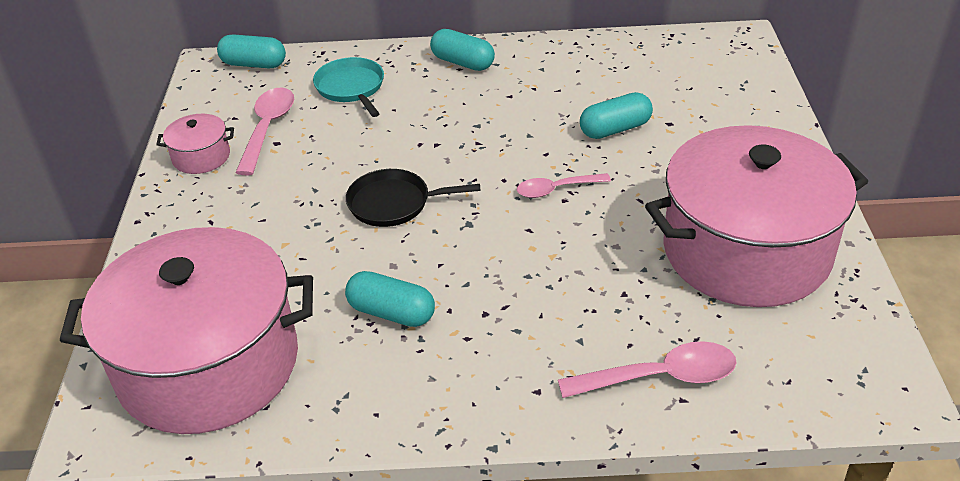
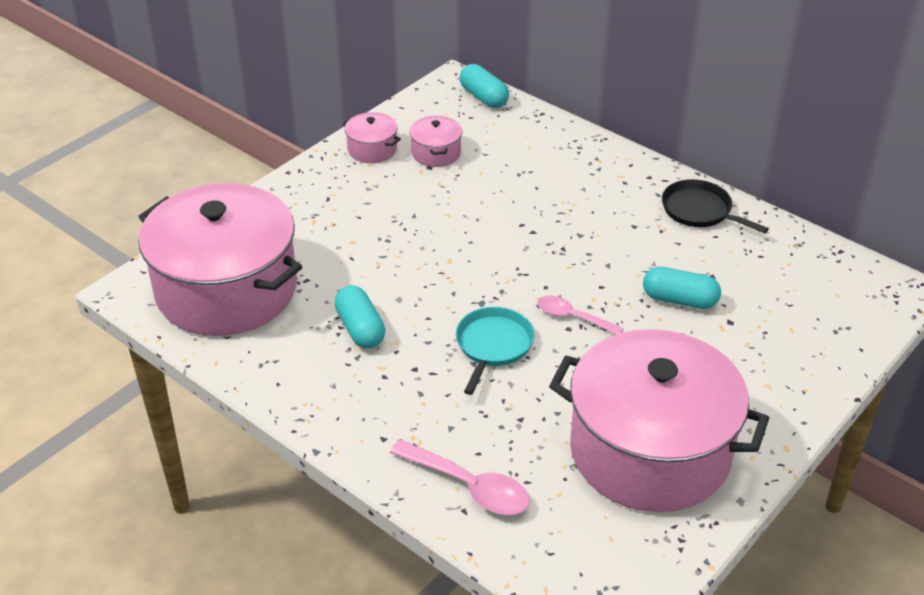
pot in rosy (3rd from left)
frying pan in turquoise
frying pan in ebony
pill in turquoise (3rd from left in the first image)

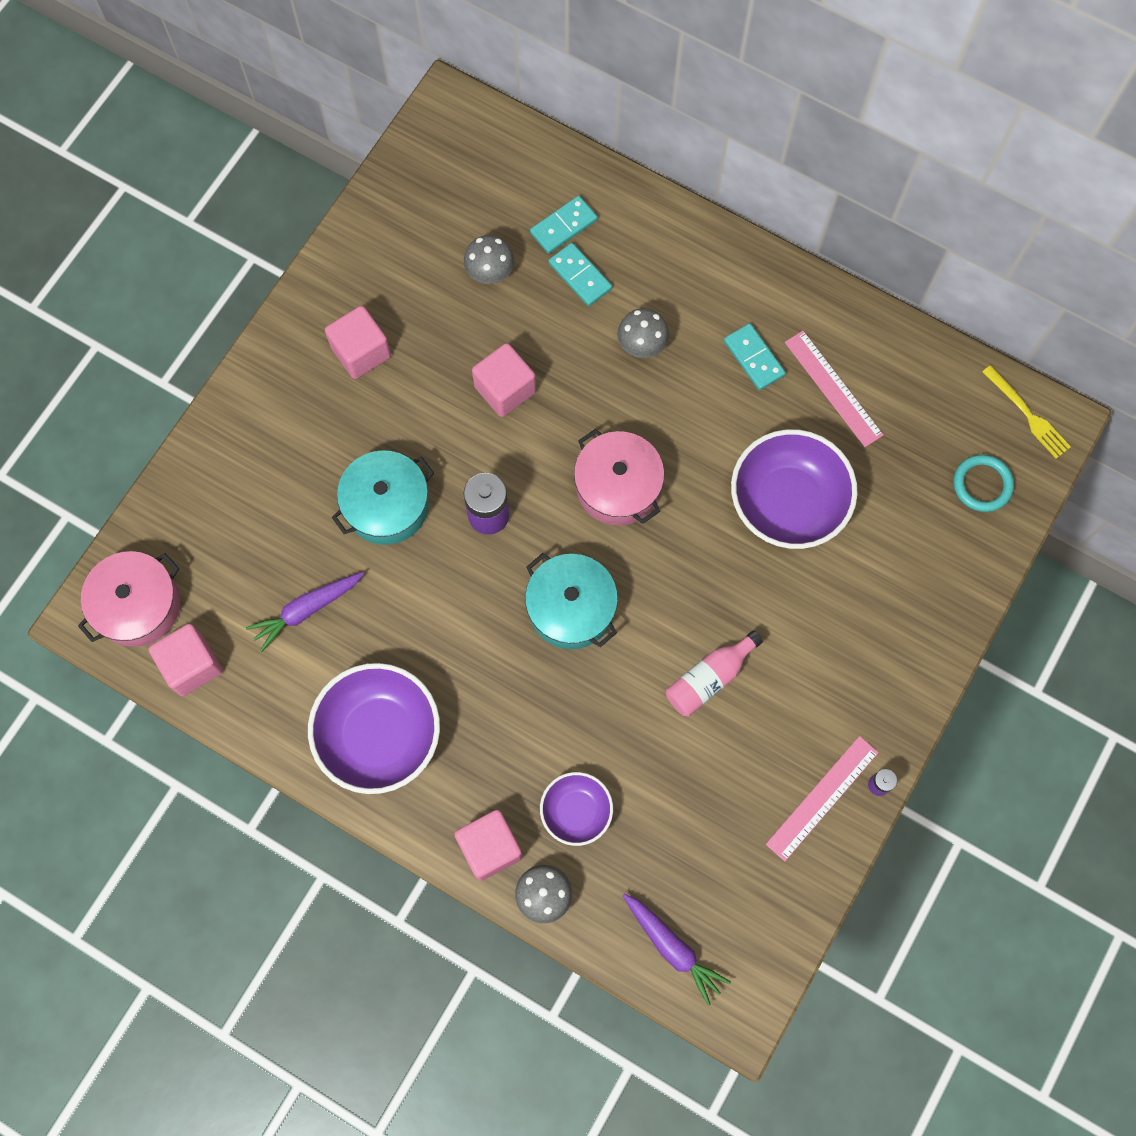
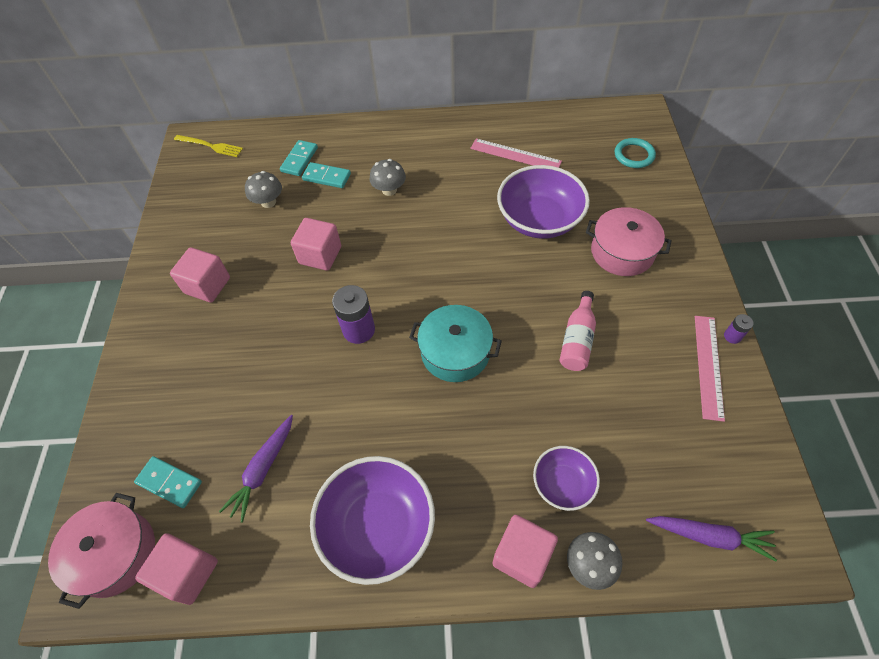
pot in turquoise (1st from left in the first image)
pot in rosy (2nd from left)
domino piece in turquoise (1st from left)
fork in bright yellow

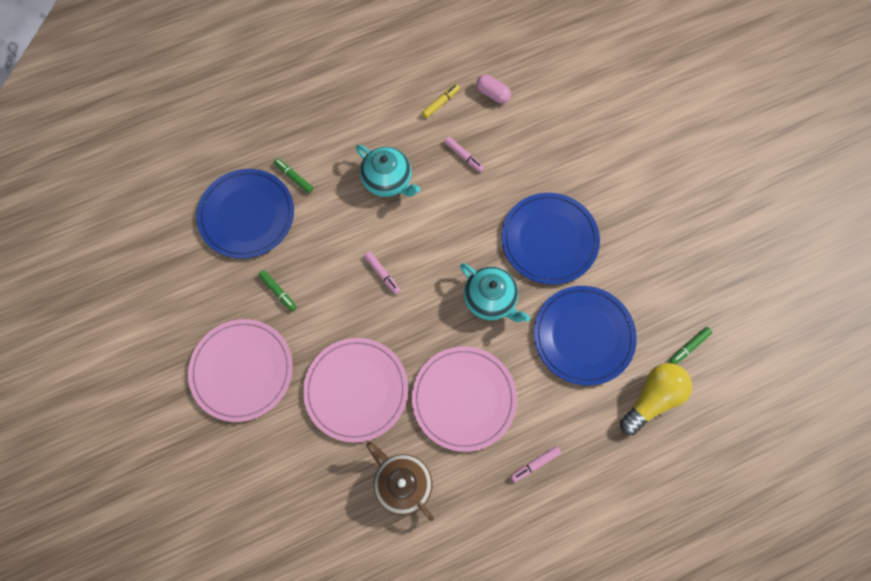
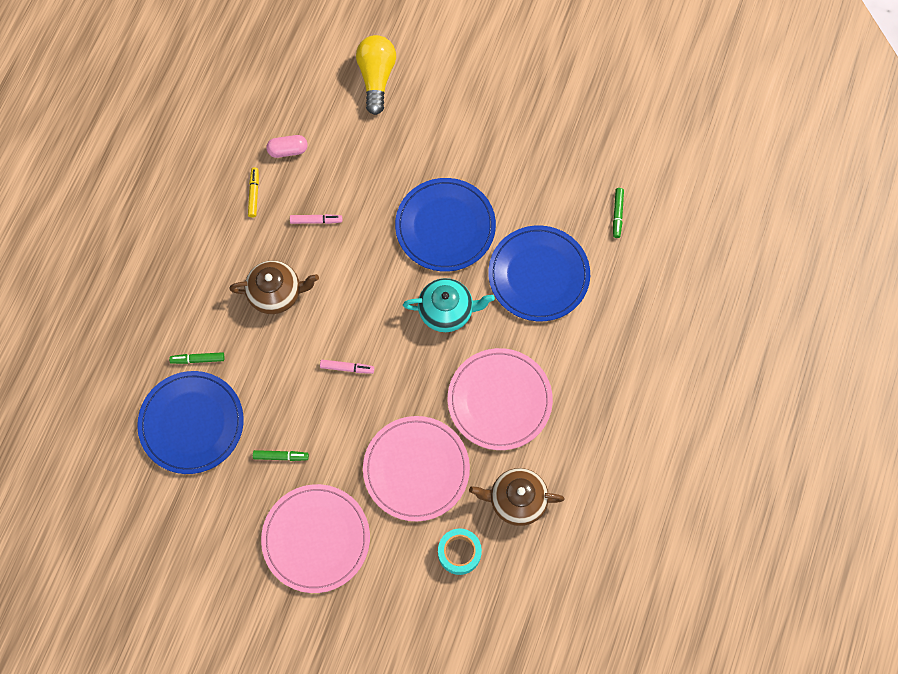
teapot in brown (1st from left)
marker in rosy (3rd from left in the first image)
lightbulb in bright yellow
roll of tape in turquoise

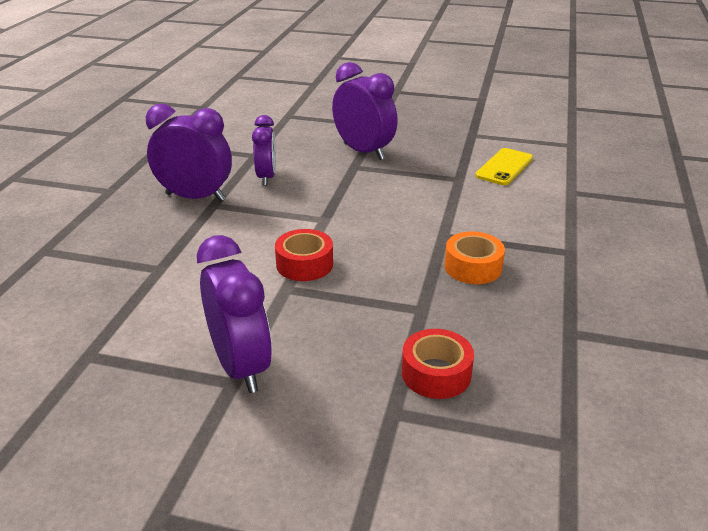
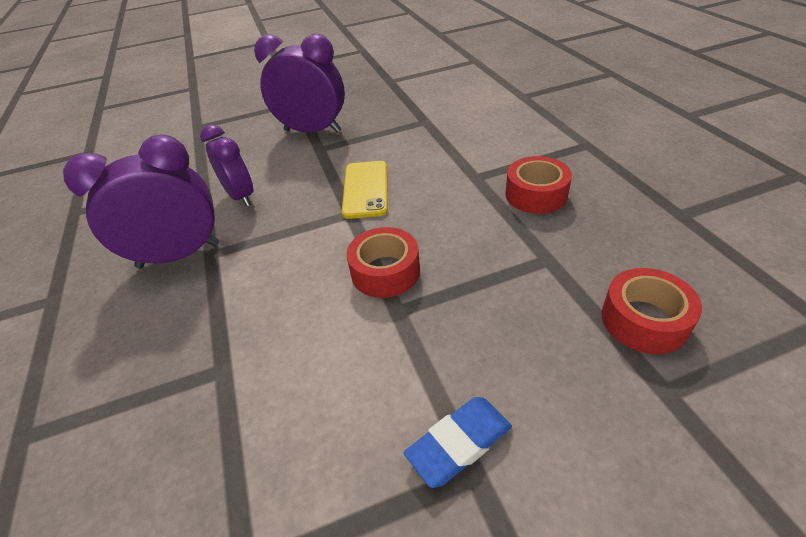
eraser in blue
roll of tape in crimson (2nd from left)
mobile phone in bright yellow

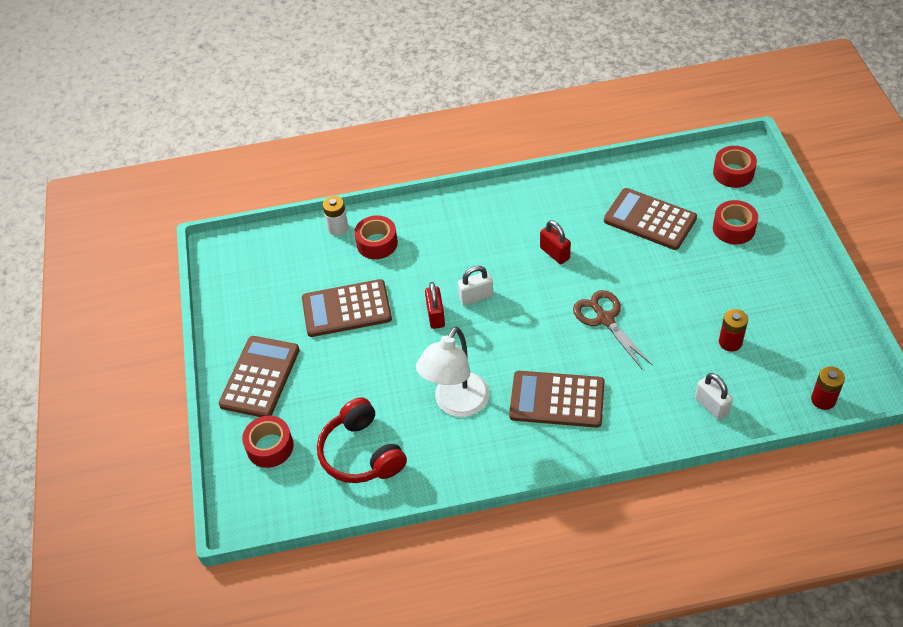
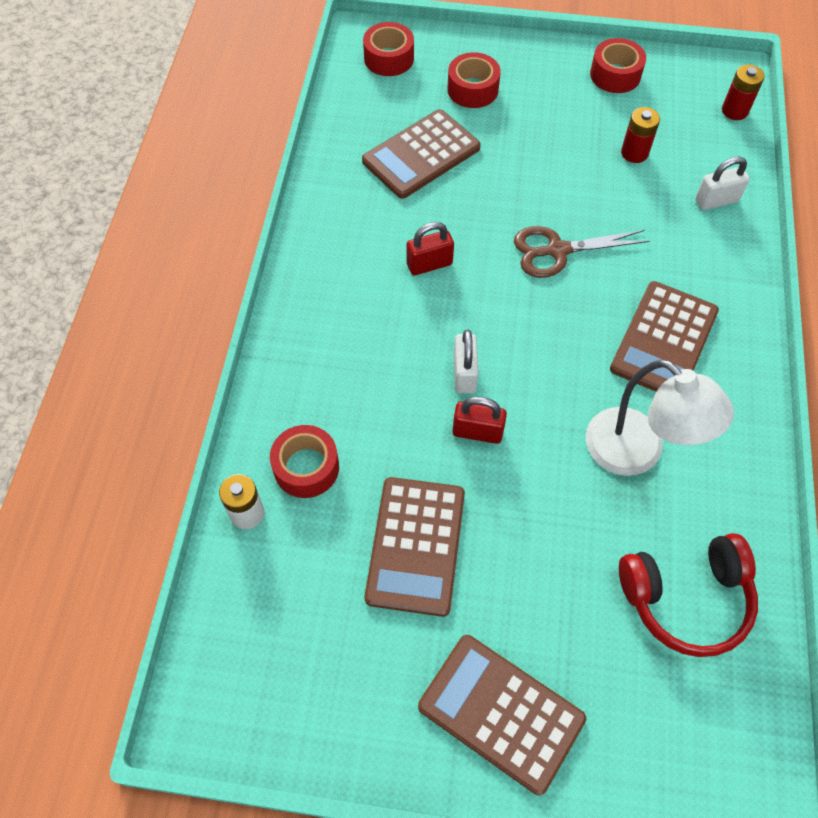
roll of tape in crimson (4th from left)

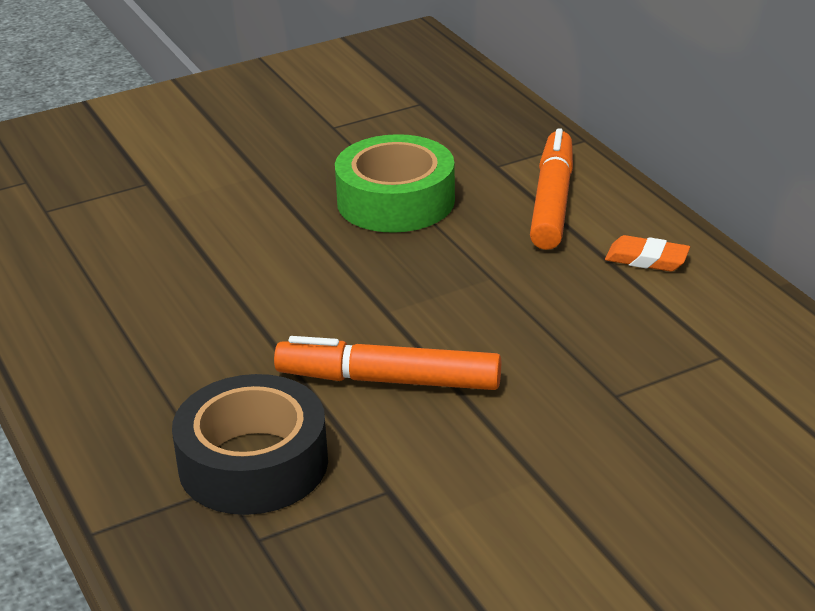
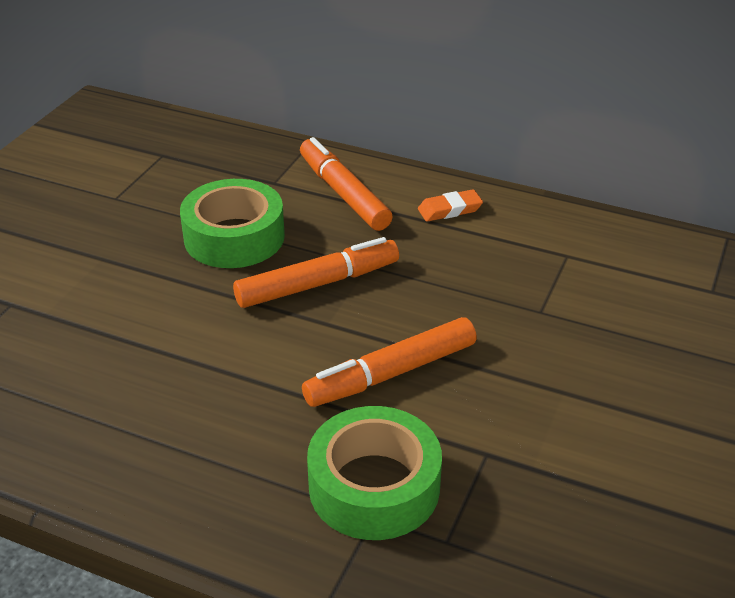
roll of tape in emerald (2nd from left)
marker in orange (1st from left)

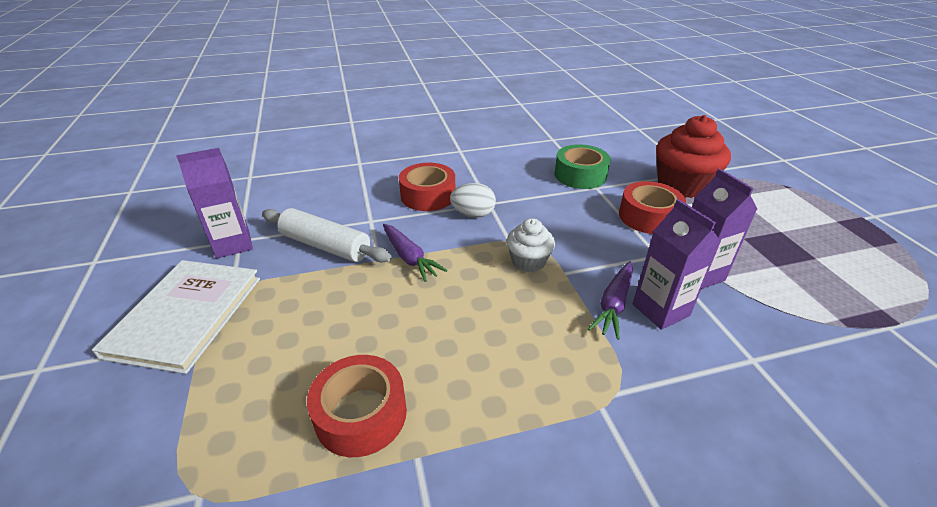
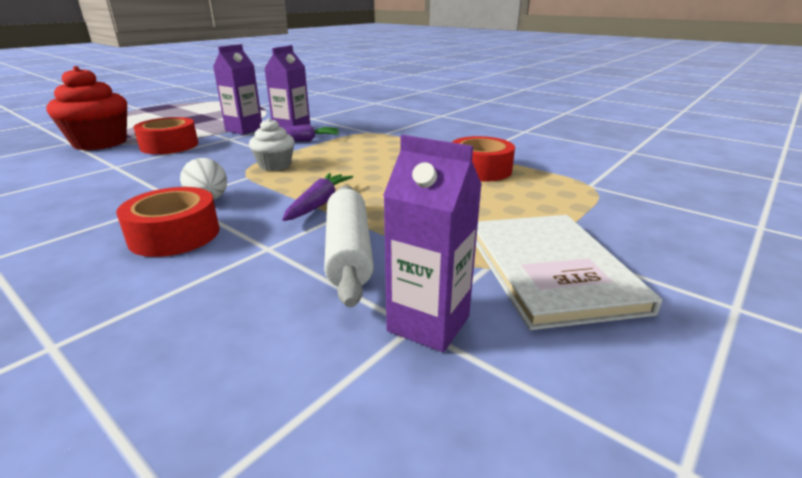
hardcover in pure white
roll of tape in emerald

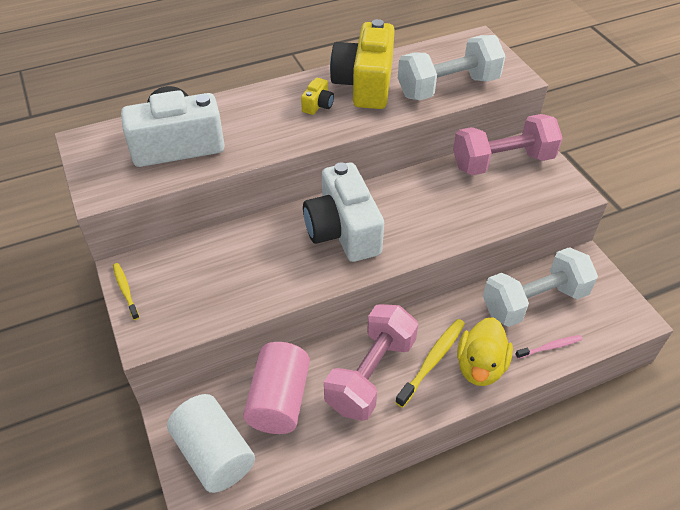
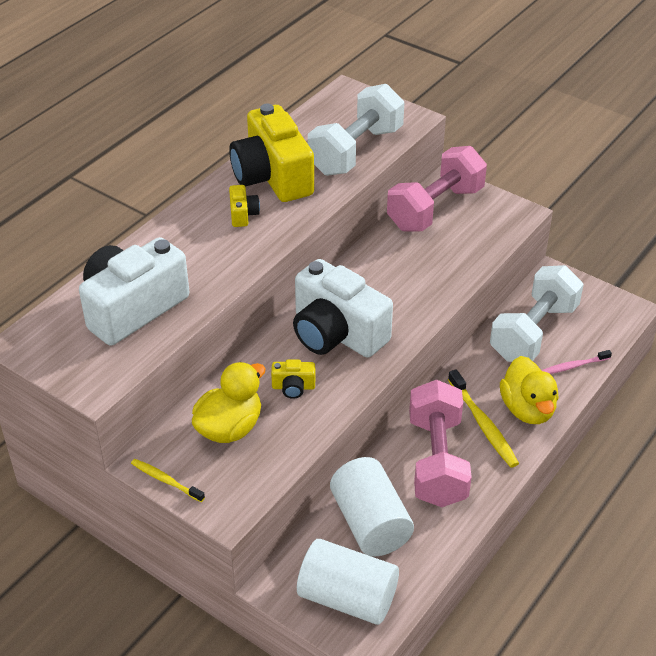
cylinder shape in pure white (2nd from left)
dental brush in bright yellow (2nd from left)
dental brush in rosy
duck in bright yellow (1st from left)
photo camera in bright yellow (3rd from left)

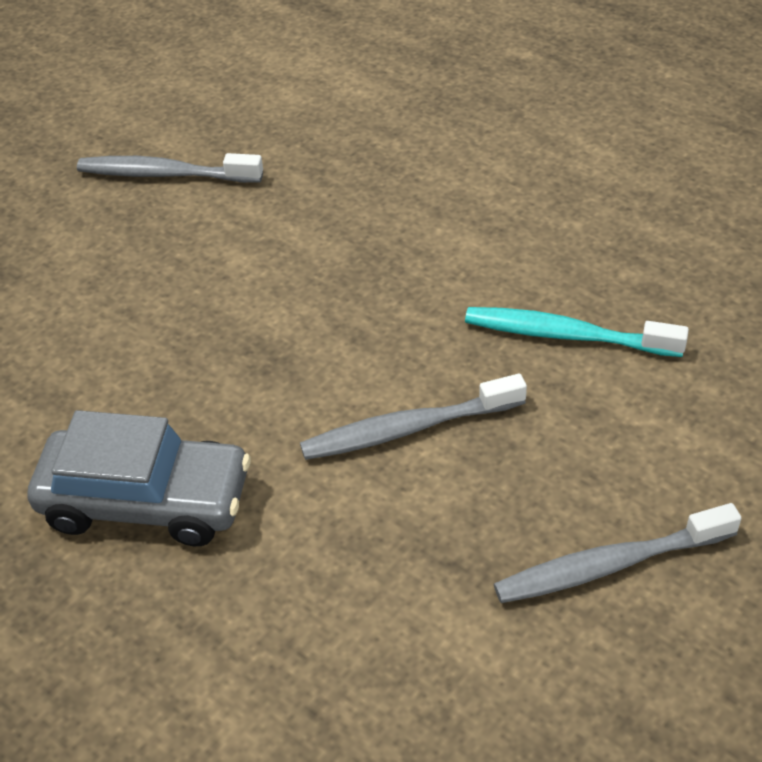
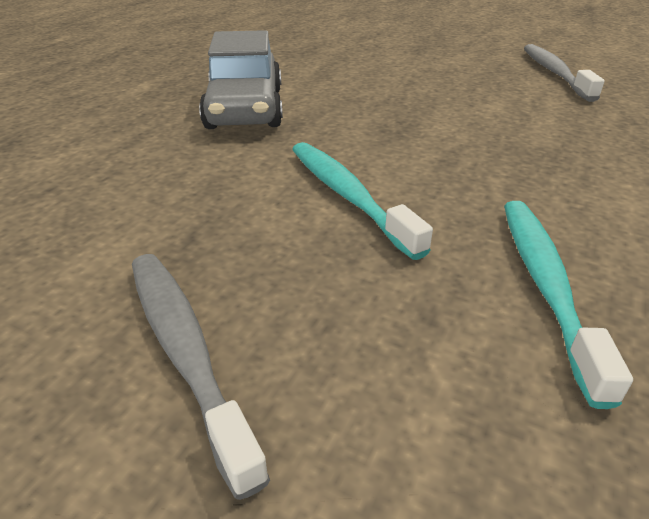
dental brush in turquoise (1st from left)

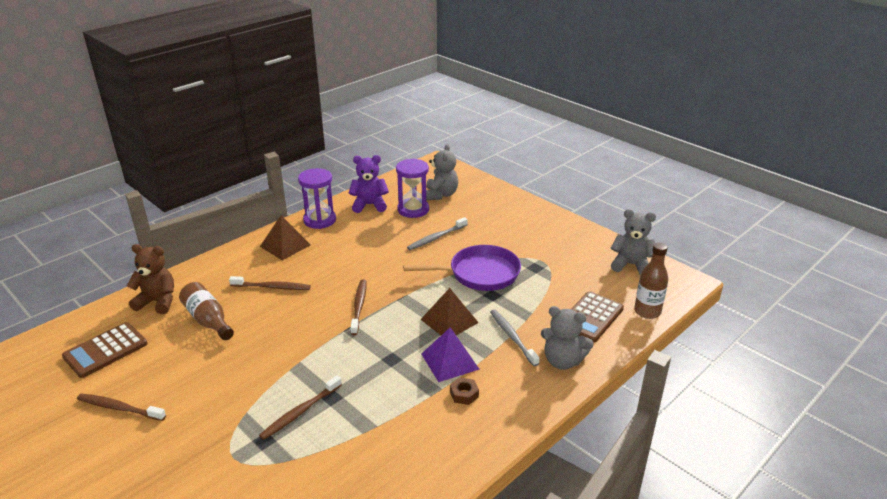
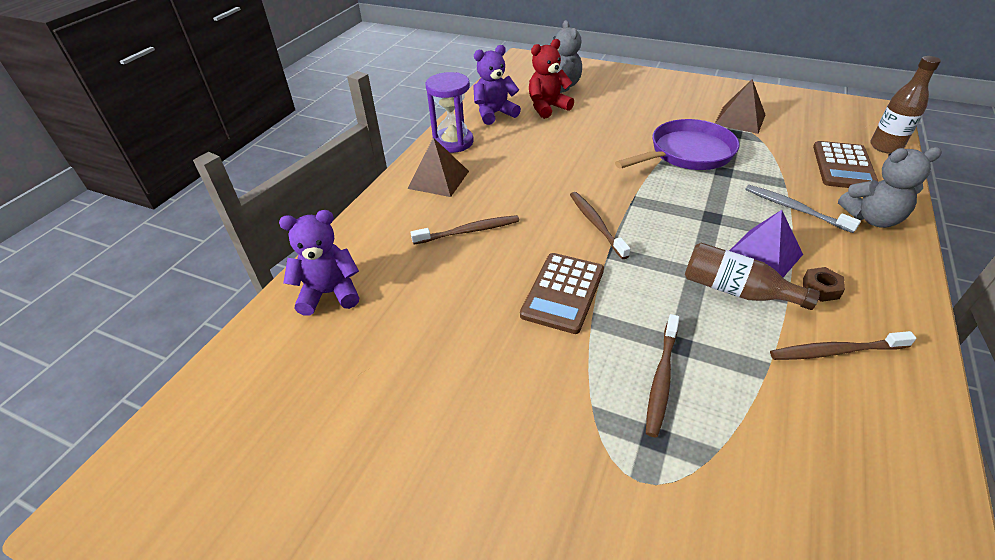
adding machine in brown (1st from left)
dental brush in brown (4th from left)
teddy in violet (1st from left)
flask in brown (1st from left)
teddy in crimson
dental brush in gray (1st from left in the first image)
pyramid shape in brown (2nd from left)
teddy in gray (3rd from left in the first image)

